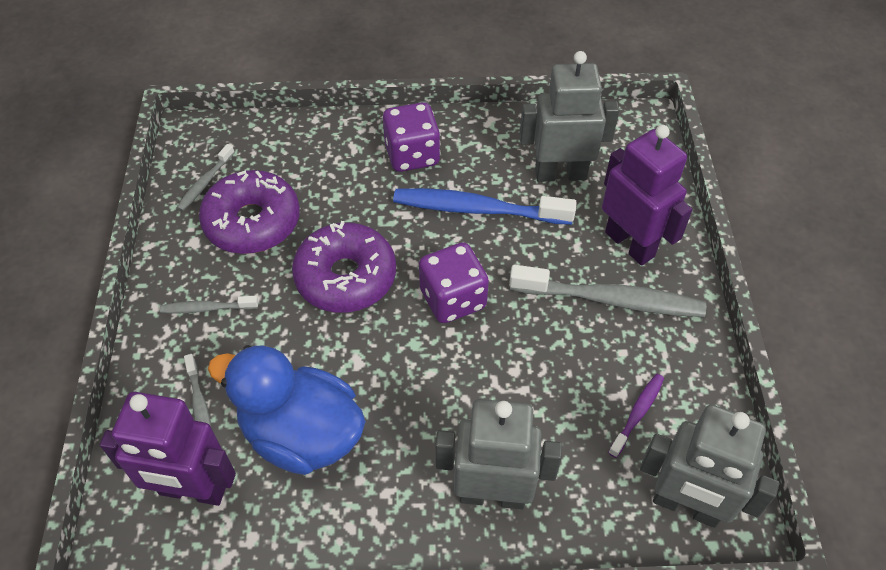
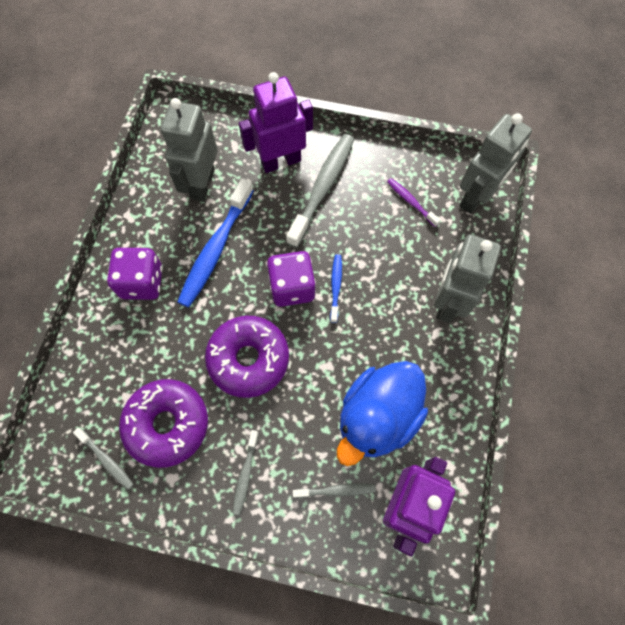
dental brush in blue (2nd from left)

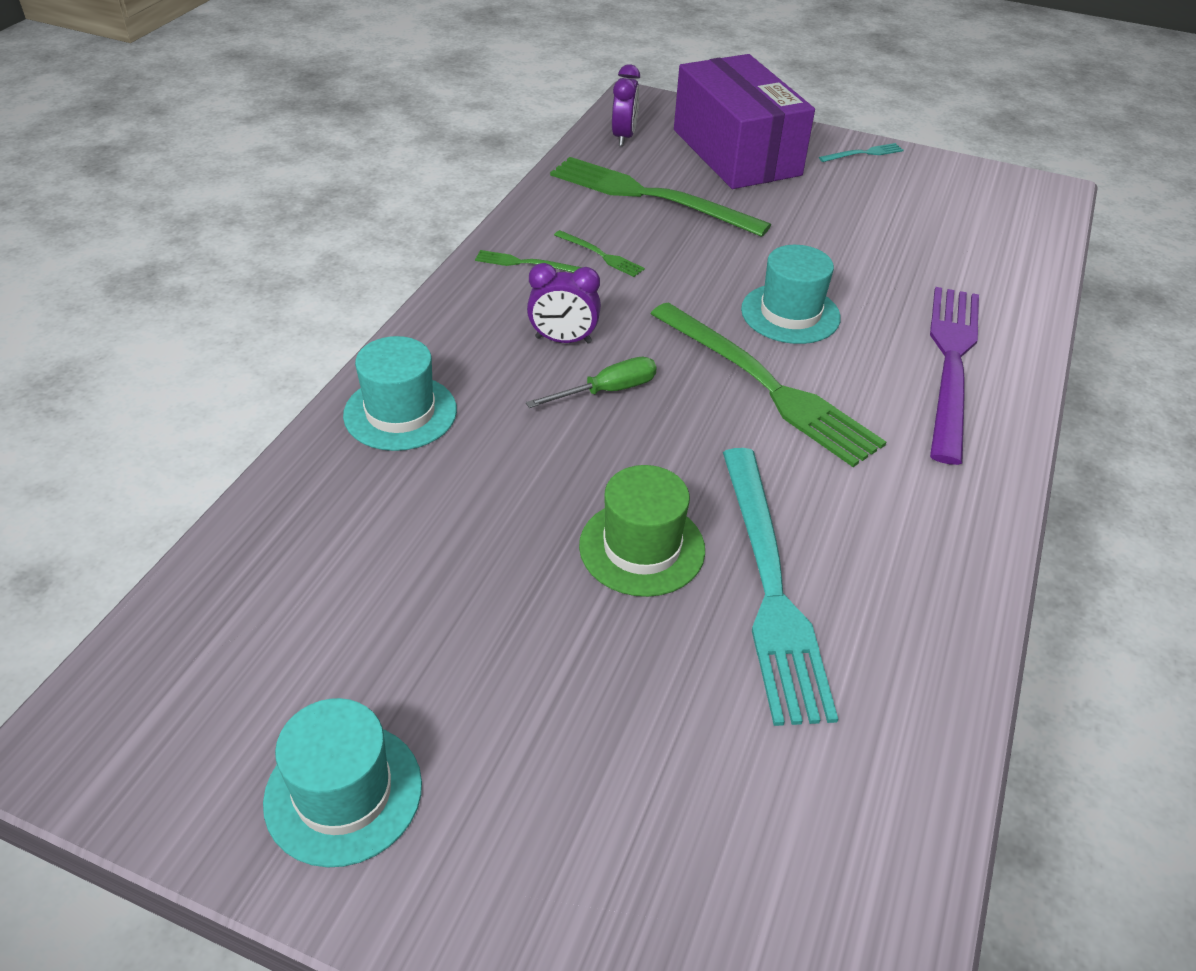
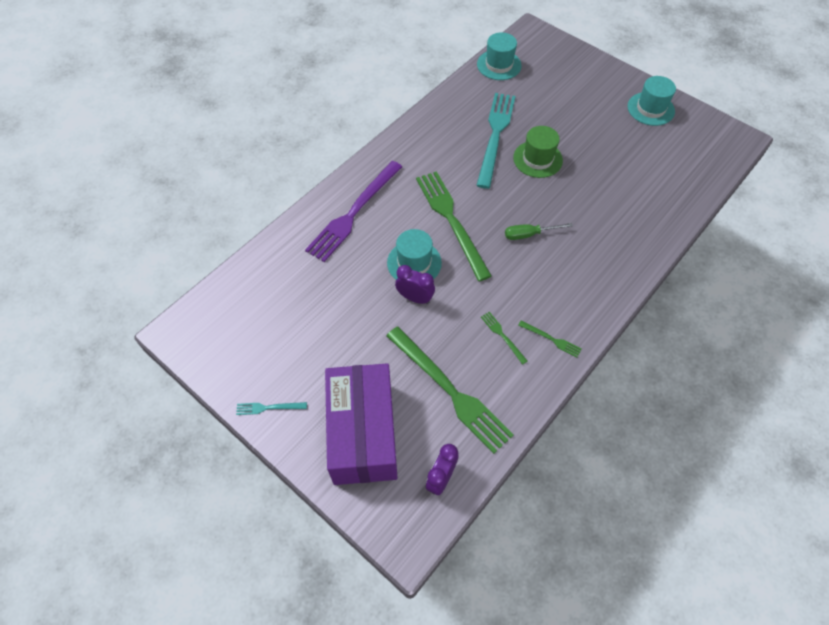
hat in turquoise (2nd from left)
clock in violet (1st from left)

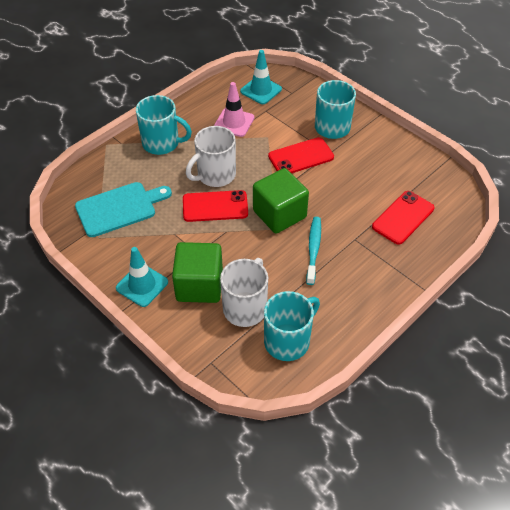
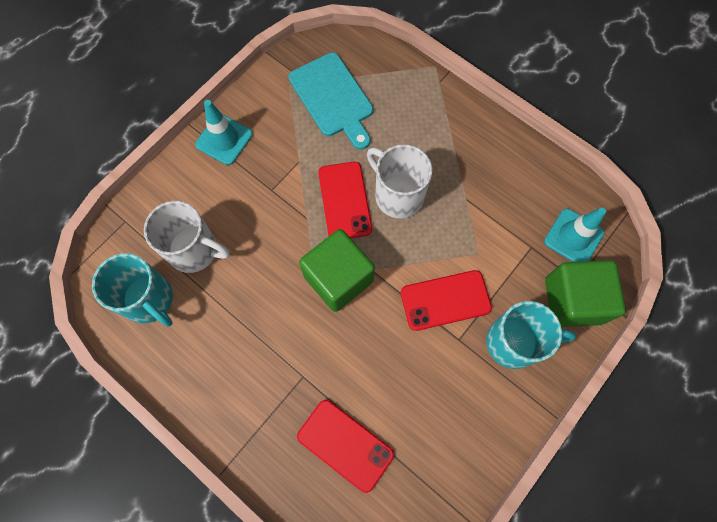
mug in turquoise (1st from left in the first image)
cube in emerald (2nd from left)
safety cone in rosy
mobile phone in crimson (3rd from left)
dental brush in turquoise

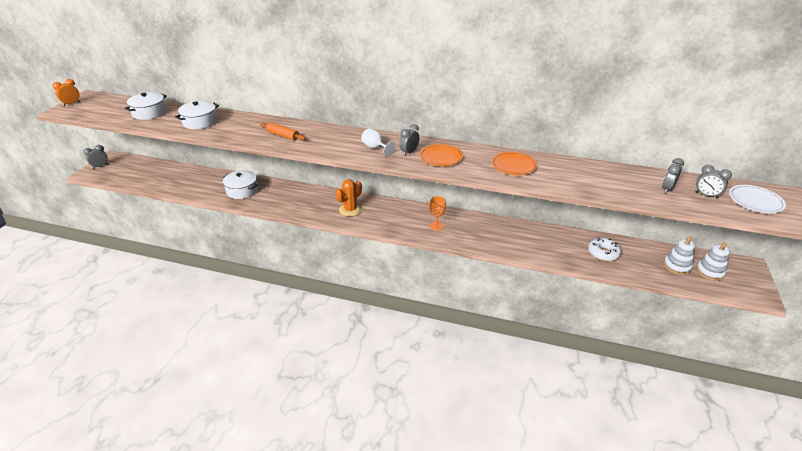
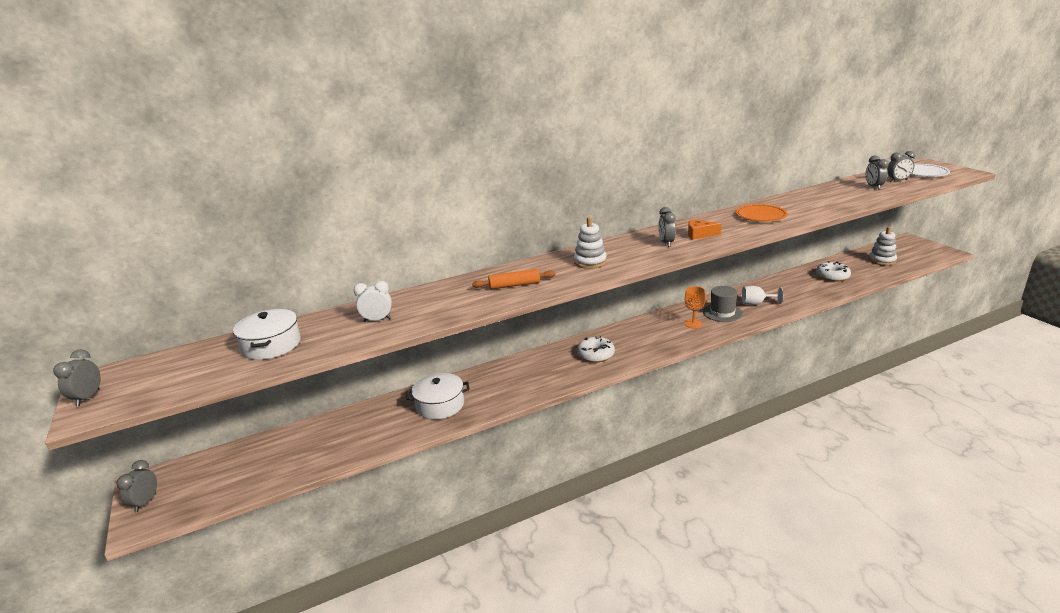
clock in gray (1st from left)
clock in pure white
glazed donut in pure white (1st from left)
goblet in pure white
cheese in orange
stacking rings in pure white (1st from left)
hat in gray

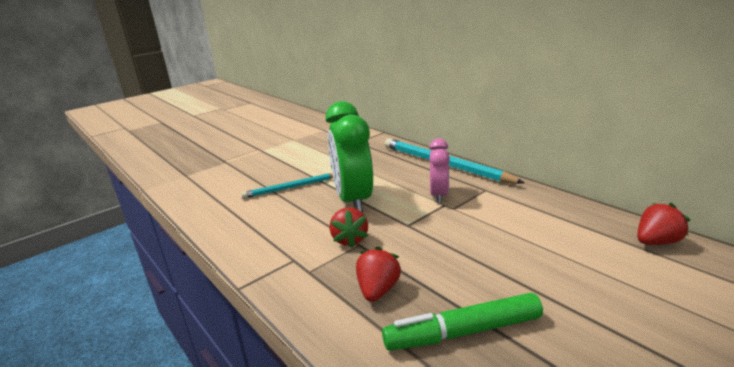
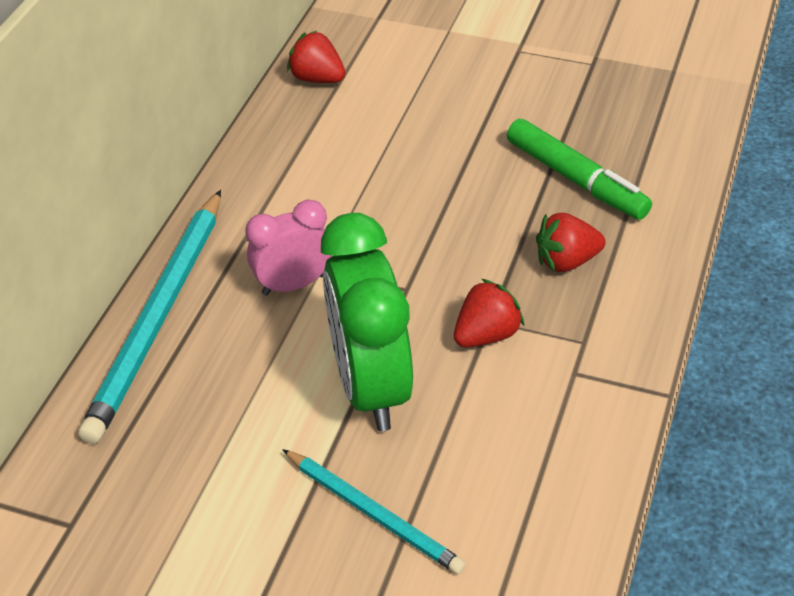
clock in emerald

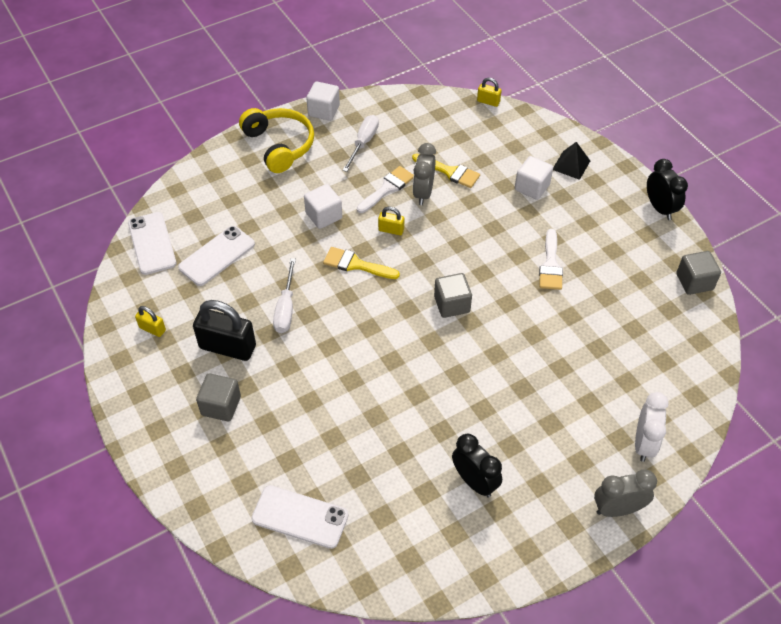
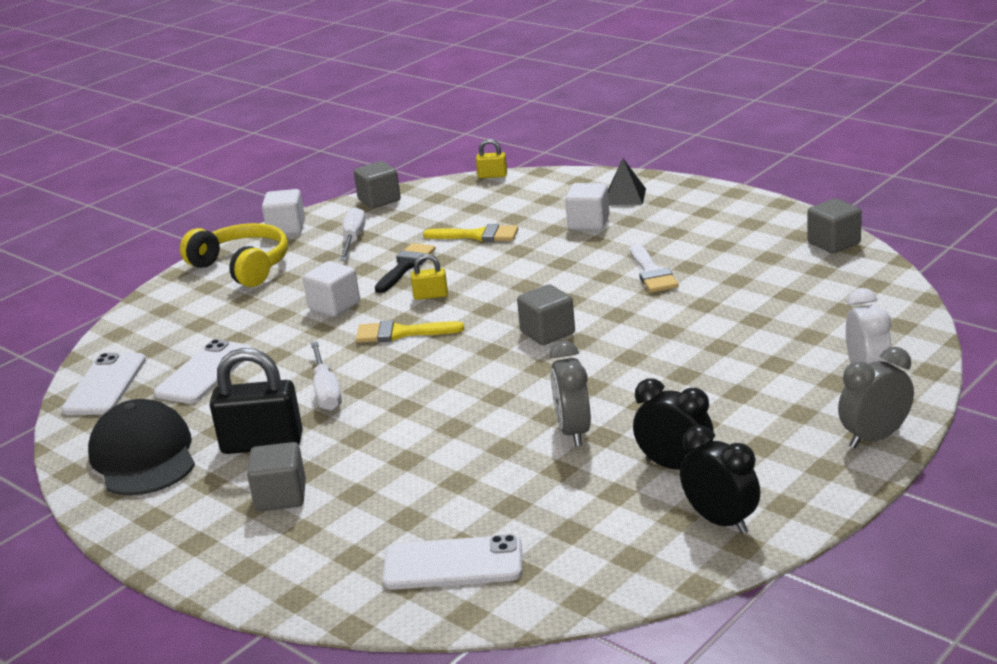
mobile phone in pure white (1st from left)
baseball cap in ebony
paintbrush in ebony
clock in gray (1st from left)
clock in ebony (2nd from left)
cube in gray (2nd from left)

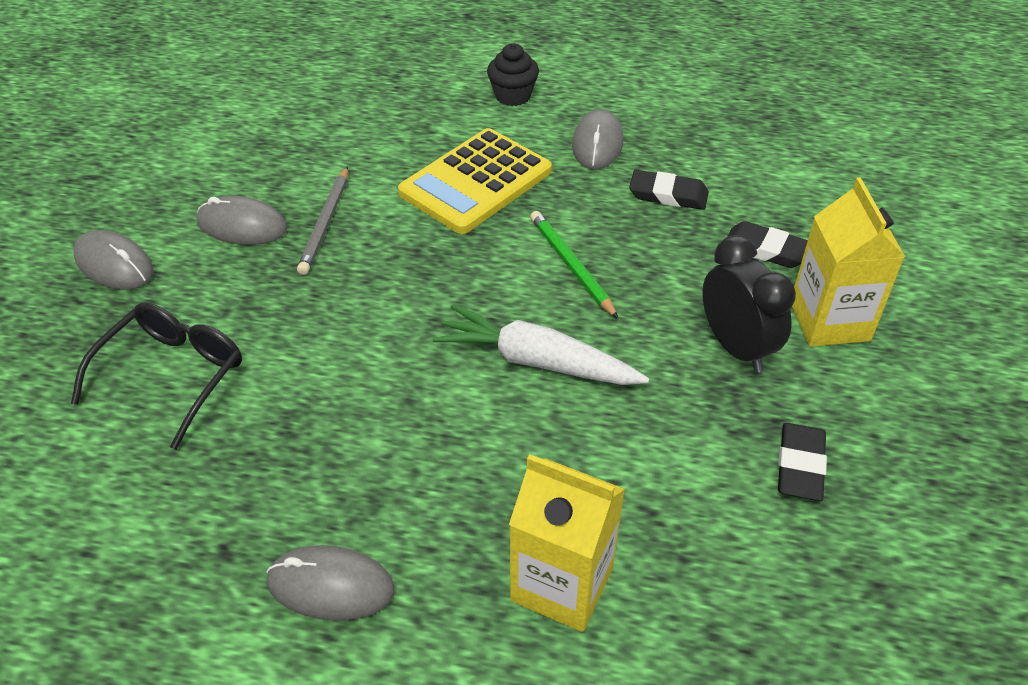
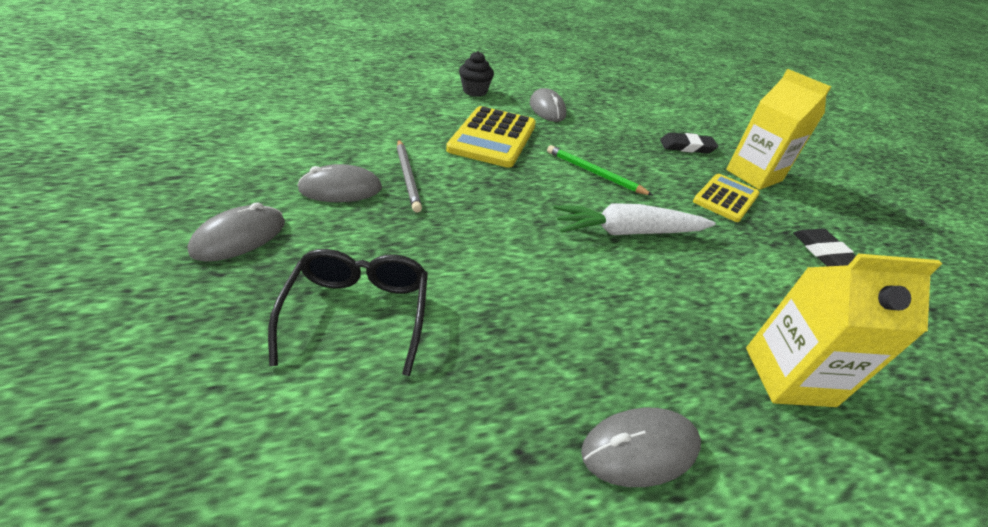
PC mouse in gray (1st from left)
eraser in ebony (1st from left in the first image)
adding machine in bright yellow (2nd from left)

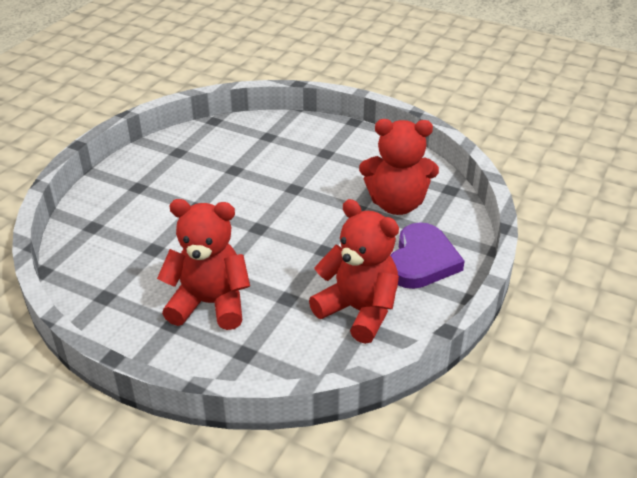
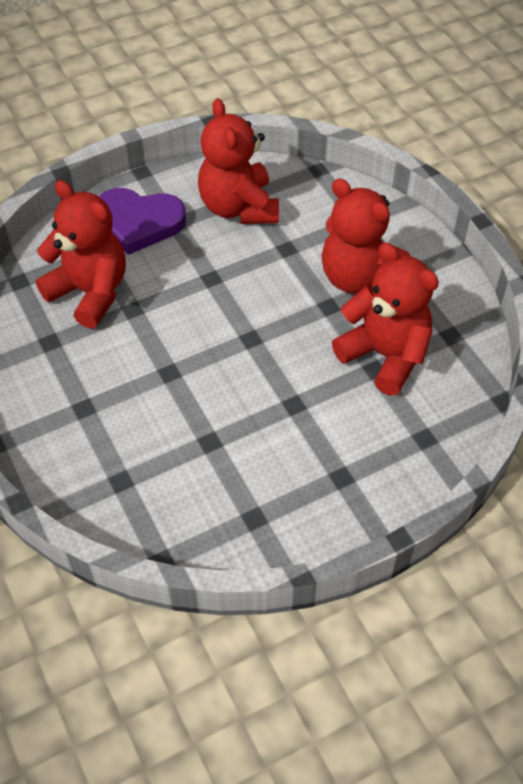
heart shape in violet
teddy in crimson (4th from left)

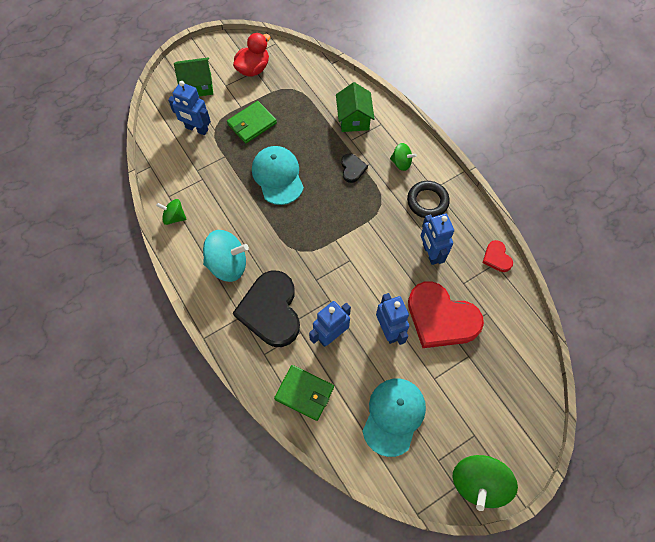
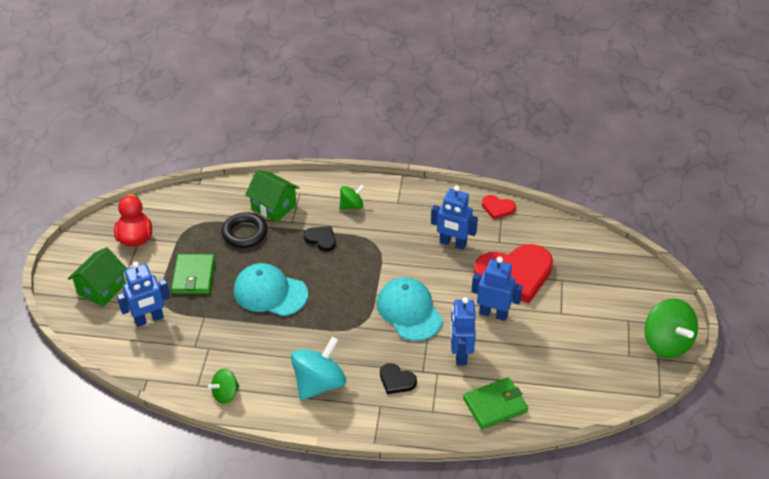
heart shape in ebony (2nd from left)
baseball cap in turquoise (2nd from left)
hoop in ebony

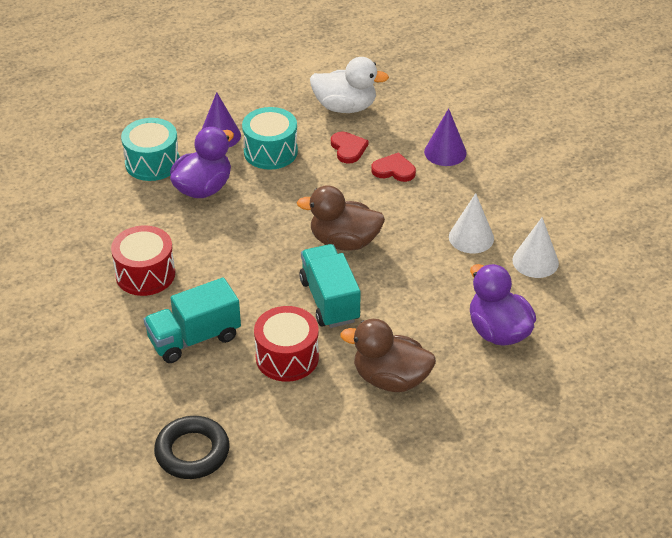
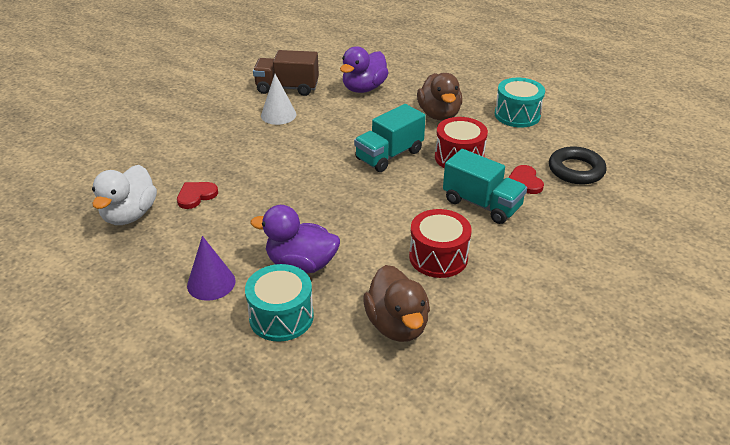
drum in turquoise (2nd from left)
duck in brown (1st from left)
duck in pure white
heart shape in crimson (2nd from left)
solid cone in violet (2nd from left in the first image)
toy truck in brown

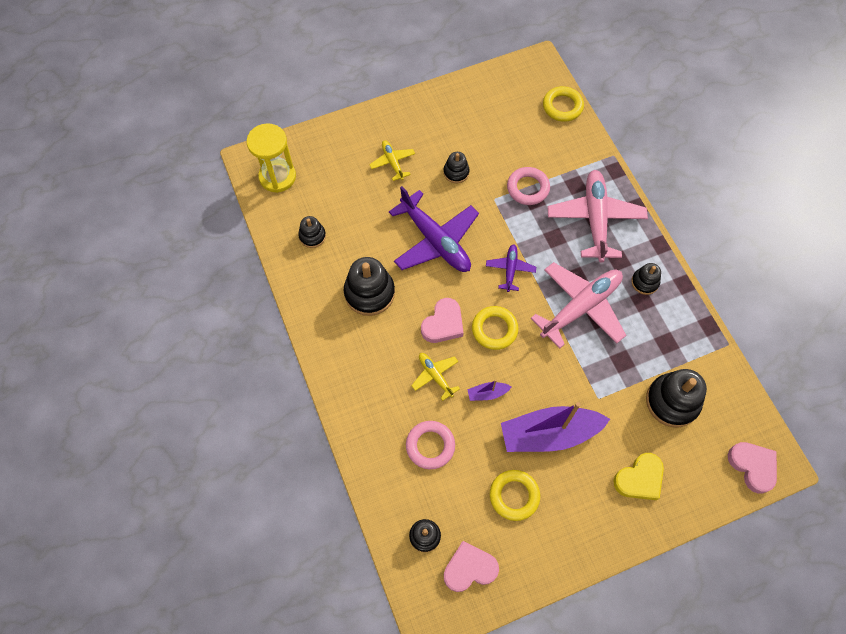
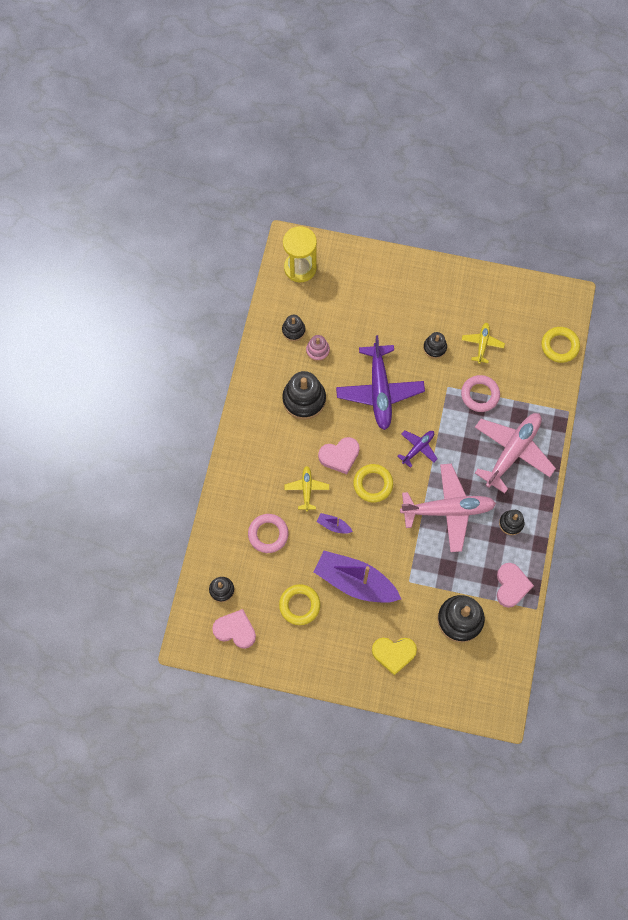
toy plane in bright yellow (2nd from left)
heart shape in rosy (3rd from left)
stacking rings in rosy

